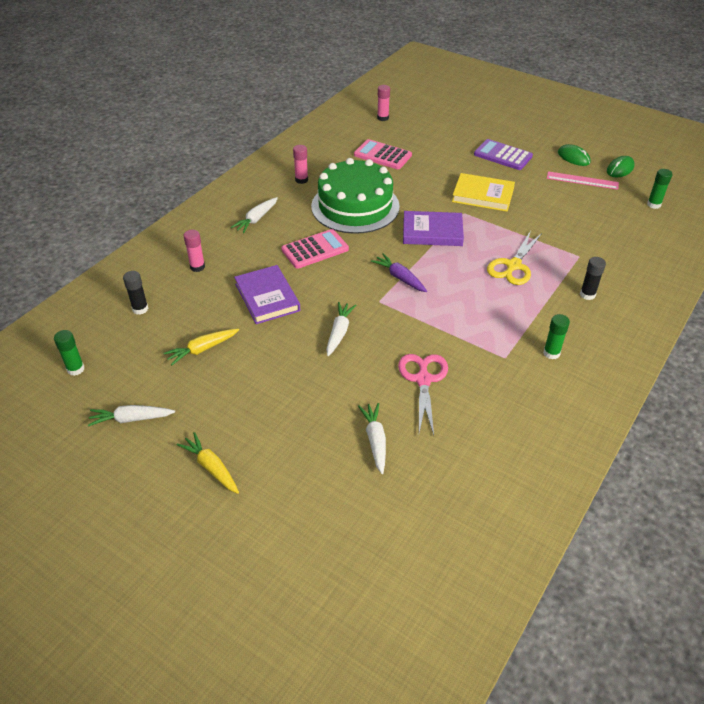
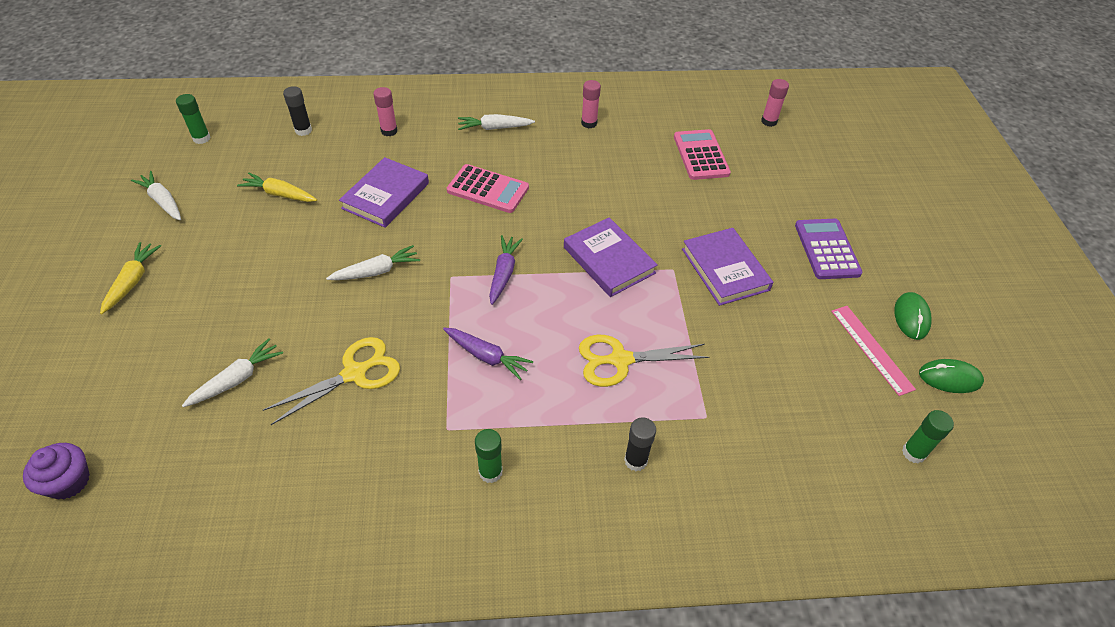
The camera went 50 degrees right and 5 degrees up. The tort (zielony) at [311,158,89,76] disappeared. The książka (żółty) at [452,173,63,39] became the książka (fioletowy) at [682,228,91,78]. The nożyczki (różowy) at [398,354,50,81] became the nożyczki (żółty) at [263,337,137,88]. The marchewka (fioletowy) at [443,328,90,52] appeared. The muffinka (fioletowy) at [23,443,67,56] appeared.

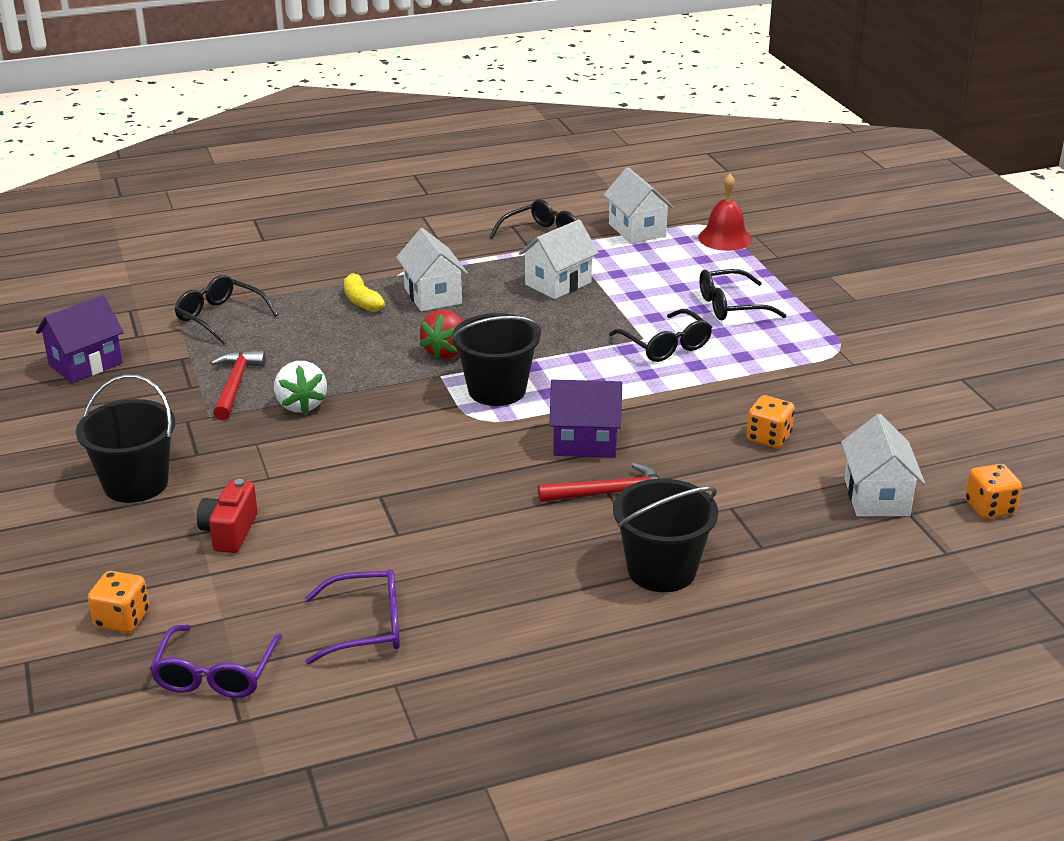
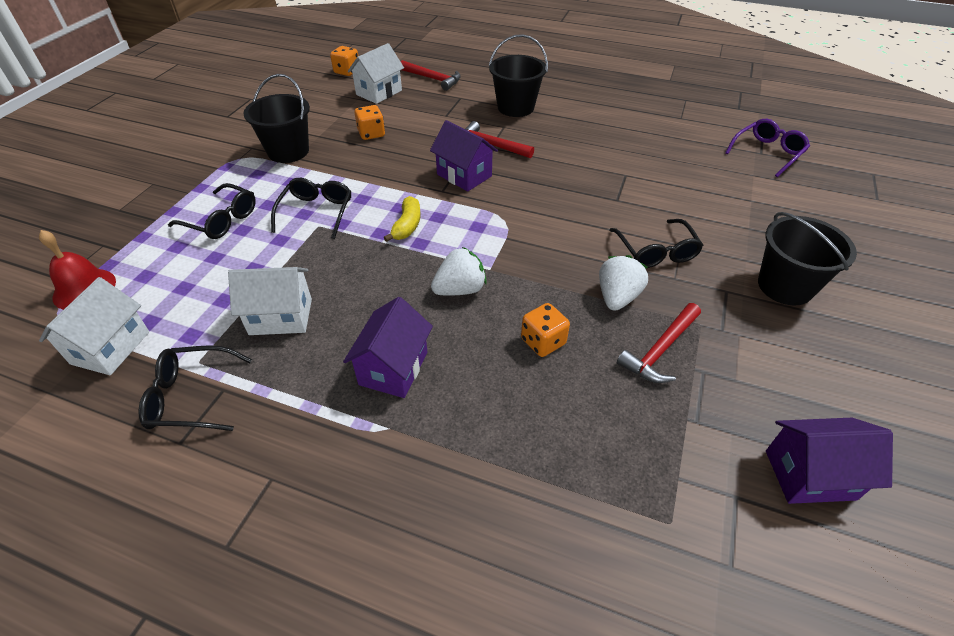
The camera went 140 degrees left and 15 degrees up. The domek (biały) at [396,228,72,83] became the domek (fioletowy) at [343,297,90,101]. The banan (żółty) moved from [344,271,41,41] to [384,196,37,46]. The okulary (czarny) moved from [174,275,104,70] to [610,219,94,49]. The truskawka (czerwony) at [419,310,45,50] became the truskawka (biały) at [431,247,56,49]. The wiadro (czarny) moved from [451,313,90,93] to [243,74,67,89]. The aparat fotograficzny (czerwony) at [197,479,61,74] disappeared. The okulary (fioletowy) at [305,569,95,96] disappeared. The kostka do gry (pomarańczowy) moved from [88,571,61,62] to [521,303,49,54]. The młotek (czerwony) at [401,60,60,31] appeared.

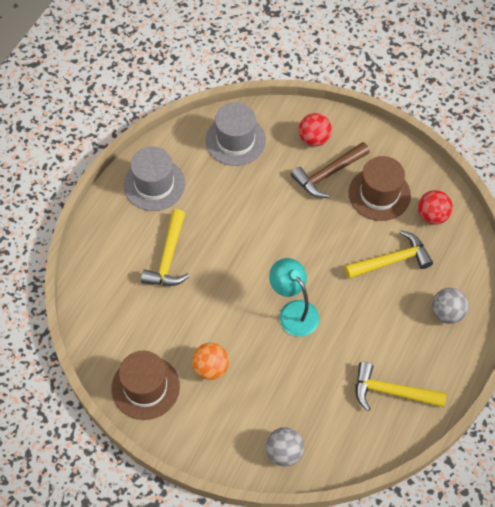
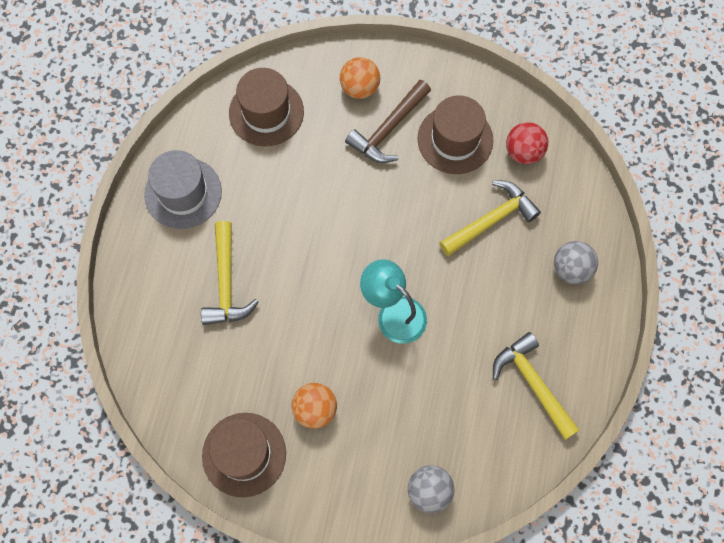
The camera went 15 degrees left and 10 degrees up. The kapelusz (szary) at [206,103,60,63] became the kapelusz (brązowy) at [229,68,75,78]. The piłka (czerwony) at [299,113,33,33] became the piłka (pomarańczowy) at [340,57,40,42]. The młotek (żółty) at [356,362,91,49] turned 60 degrees clockwise.

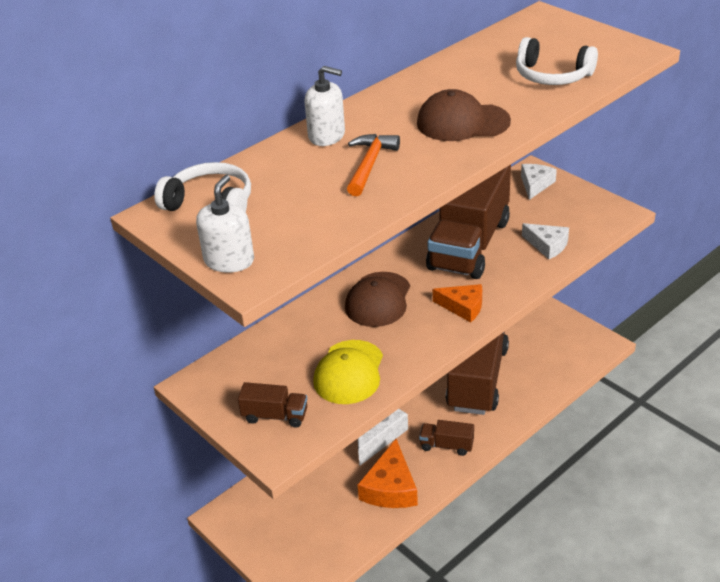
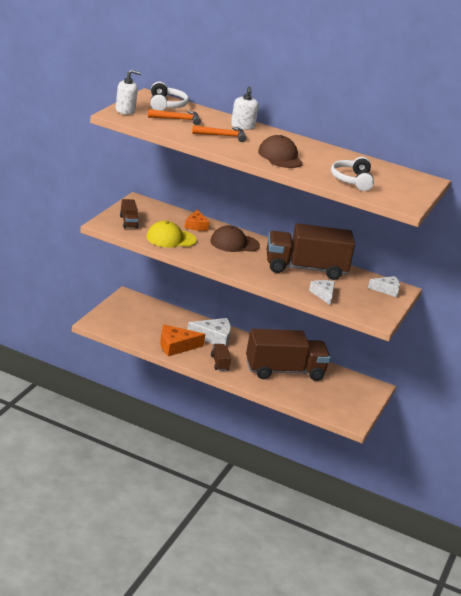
The camera went 60 degrees right and 10 degrees down. The ser (biały) at [522,223,47,36] turned 150 degrees clockwise. The ser (pomarańczowy) moved from [433,284,49,39] to [185,209,25,22]. The młotek (pomarańczowy) at [148,109,53,16] appeared.

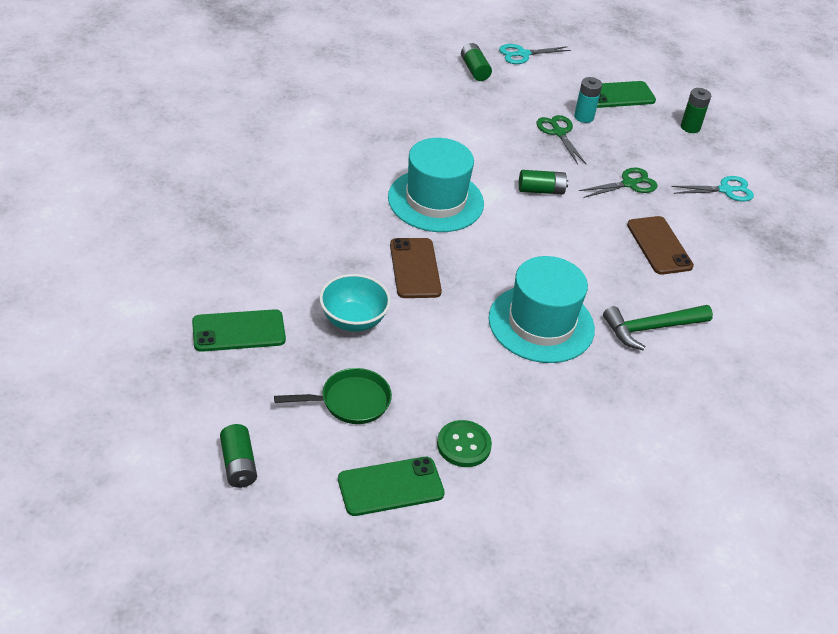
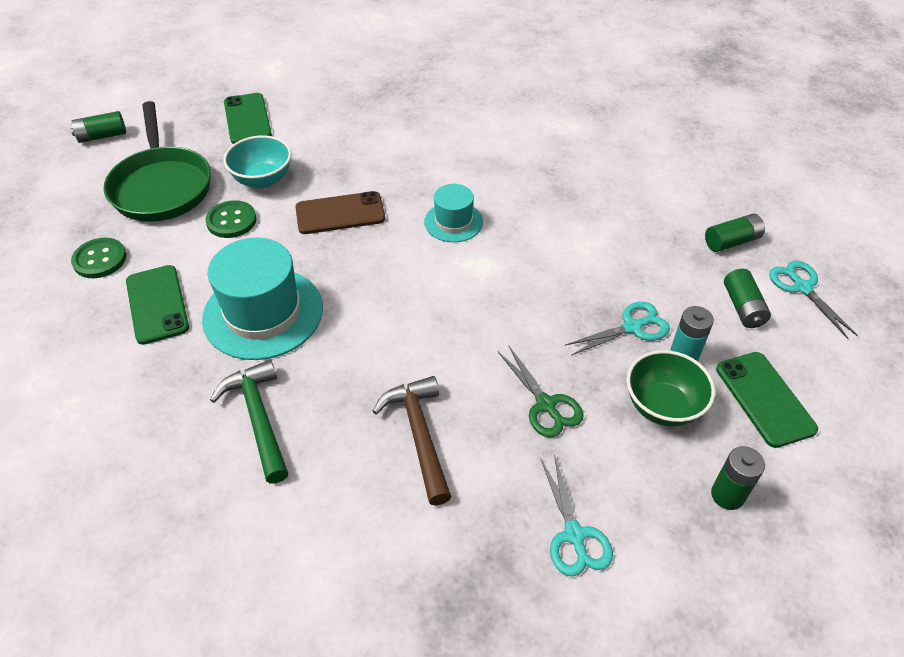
The camera went 90 degrees right and 5 degrees up. The nożyczki (zielony) at [537,115,49,49] became the nożyczki (turkusowy) at [565,302,105,54]. The kapelusz (turkusowy) at [388,138,96,94] changed to 0.55 times the size. The bateria (zielony) moved from [519,170,49,25] to [724,269,47,59]. The telefon (brązowy) at [627,216,67,59] was replaced by the młotek (brązowy) at [373,376,79,129]. The patelnia (zielony) at [274,368,118,56] changed to 1.68 times the size. The telefon (zielony) moved from [338,457,107,59] to [126,265,63,80]. The guzik (zielony) at [206,200,51,38] appeared. The miska (zielony) at [627,350,88,77] appeared.

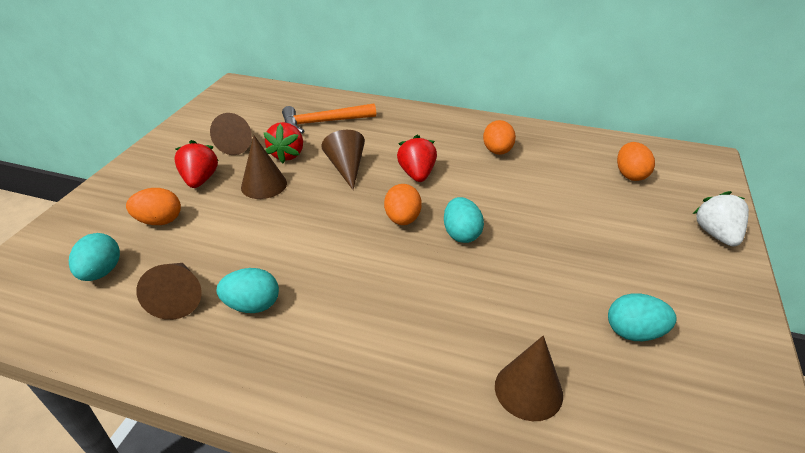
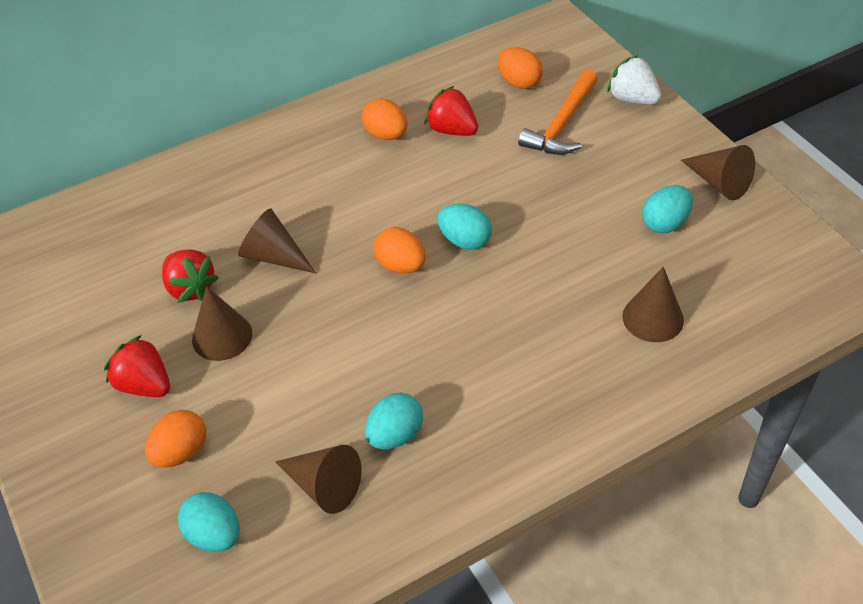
The camera went 45 degrees left and 10 degrees up. The młotek (pomarańczowy) moved from [282,103,94,30] to [518,70,80,85]. The stożek (brązowy) moved from [210,113,42,42] to [681,145,74,55]. The truskawka (czerwony) moved from [397,135,40,47] to [425,86,53,50].

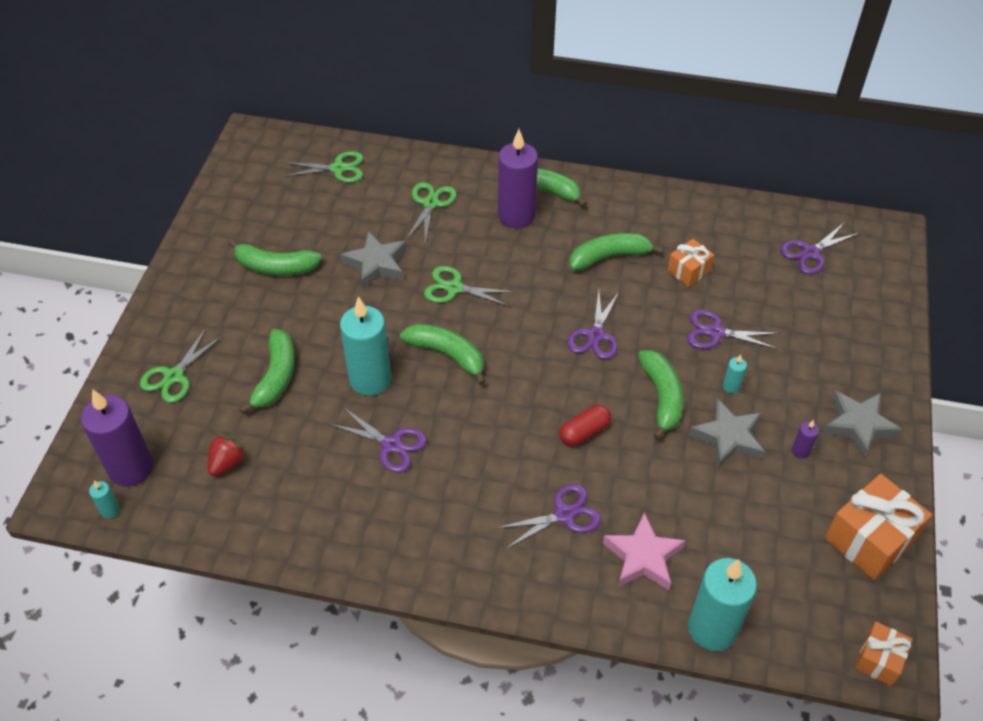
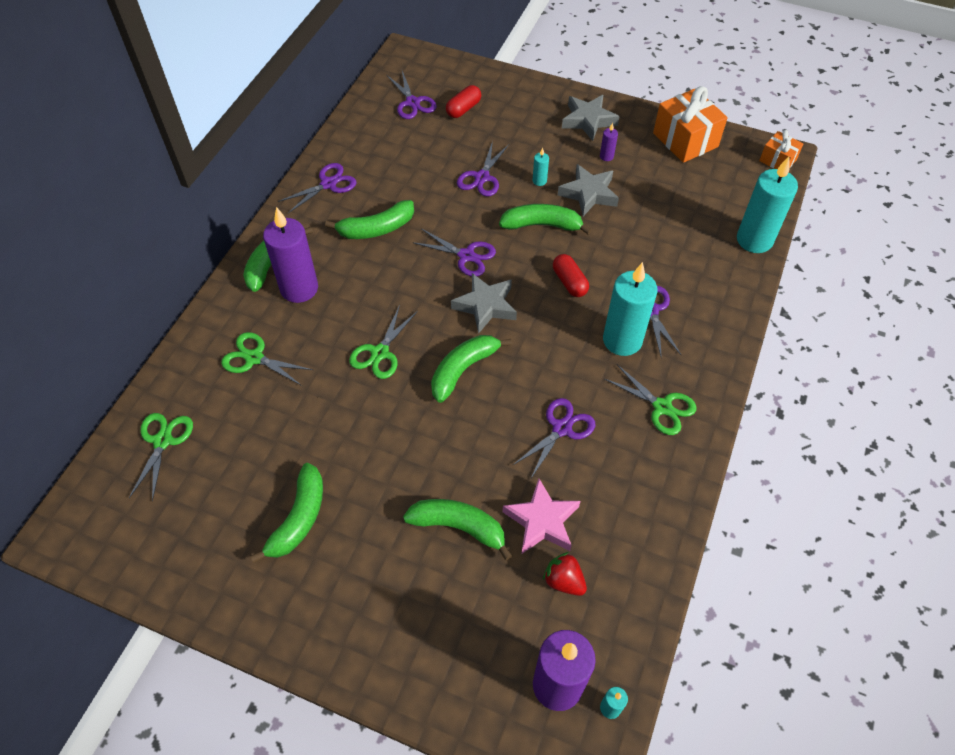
The camera went 80 degrees left and 5 degrees up. The gwiazda (szary) moved from [341,231,66,58] to [451,273,66,61]. The banan (zielony) at [570,233,94,38] turned 105 degrees counterclockwise. The prezent (pomarańczowy) at [668,239,46,48] disappeared. The świeca (turkusowy) moved from [340,296,51,100] to [603,262,55,94]. The nożyczki (zielony) moved from [140,328,82,75] to [605,365,92,70]. The gwiazda (różowy) moved from [603,512,82,78] to [503,479,77,75]. The kapsułka (czerwony) at [446,85,35,33] appeared. The nożyczki (fioletowy) at [278,163,79,50] appeared.

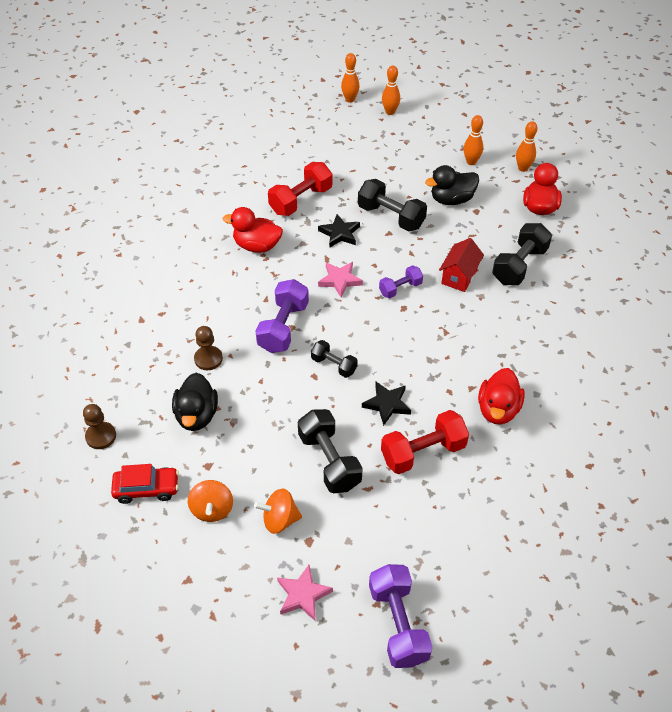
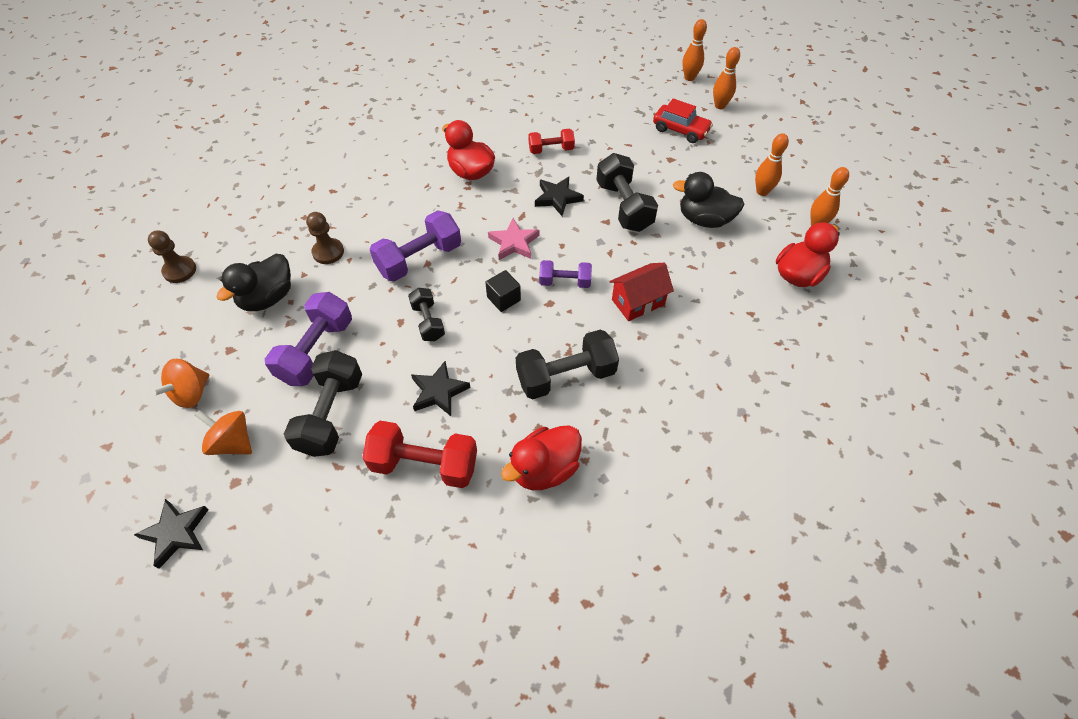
The camera went 35 degrees right and 5 degrees up. The hantel (czerwony) at [268,162,64,54] changed to 0.59 times the size. The hantel (czarny) moved from [492,223,60,62] to [516,329,103,70]. The samochód (czerwony) moved from [111,464,68,40] to [653,98,60,45]. The hantel (fioletowy) moved from [369,564,64,104] to [265,292,87,94]. The gwiazda (różowy) at [277,565,56,56] became the gwiazda (czarny) at [134,499,75,70]. The sześcian (czarny) at [485,270,36,42] appeared.

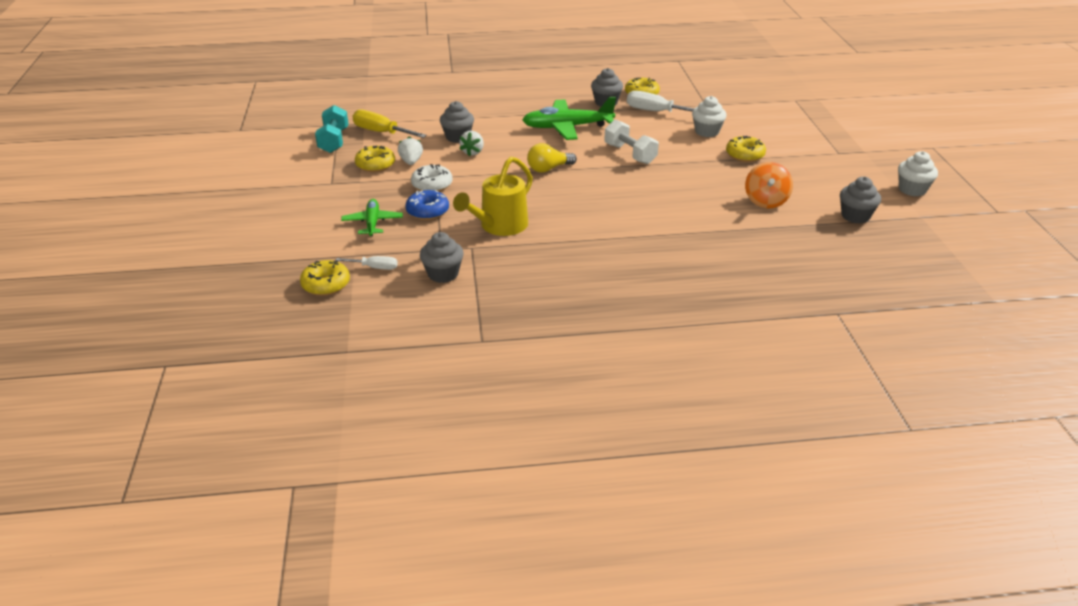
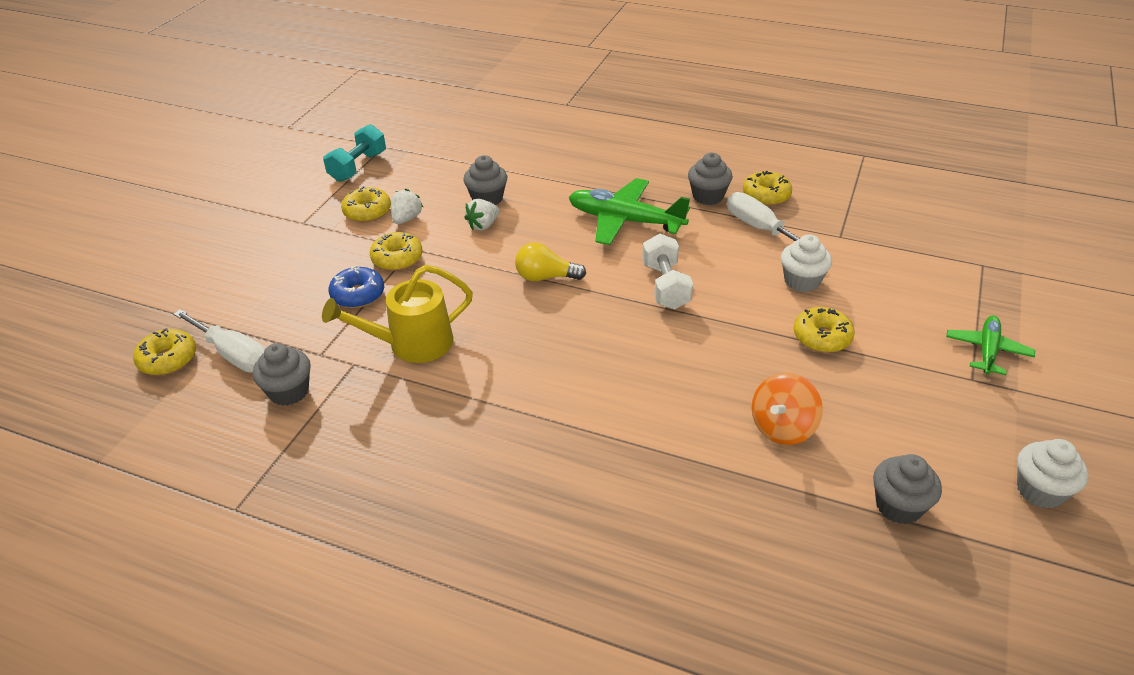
The camera went 30 degrees right and 5 degrees up. The śrubokręt (żółty) at [352,110,75,28] disappeared. The donut (biały) at [411,164,42,28] became the donut (żółty) at [370,232,53,39]. The samolot (zielony) moved from [341,199,62,37] to [946,315,89,60]. The śrubokręt (biały) at [336,256,62,14] changed to 1.75 times the size.

